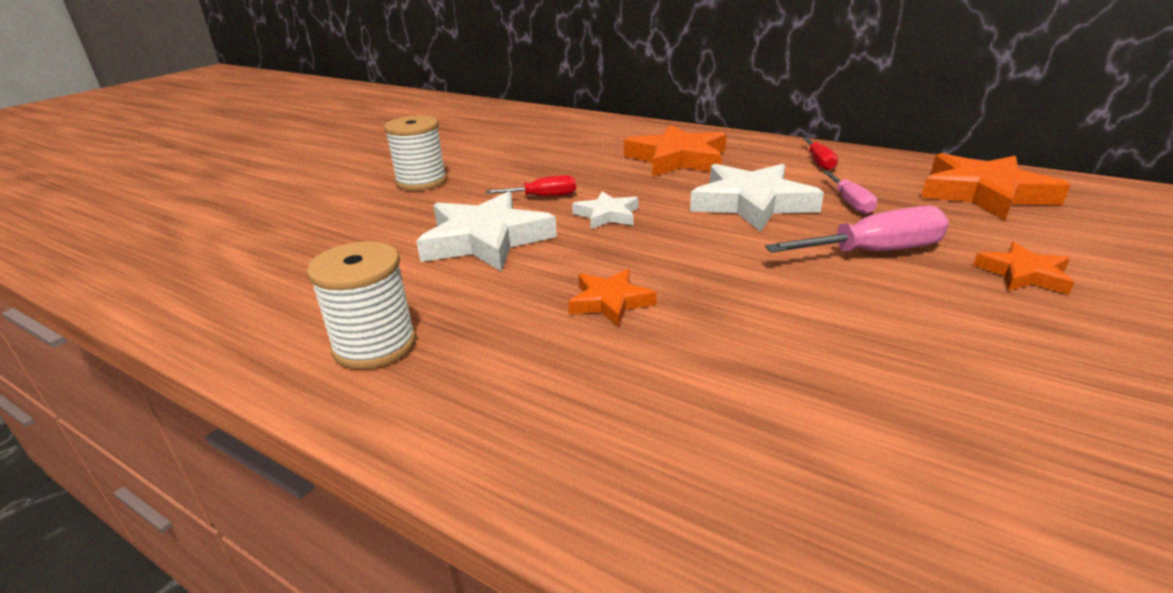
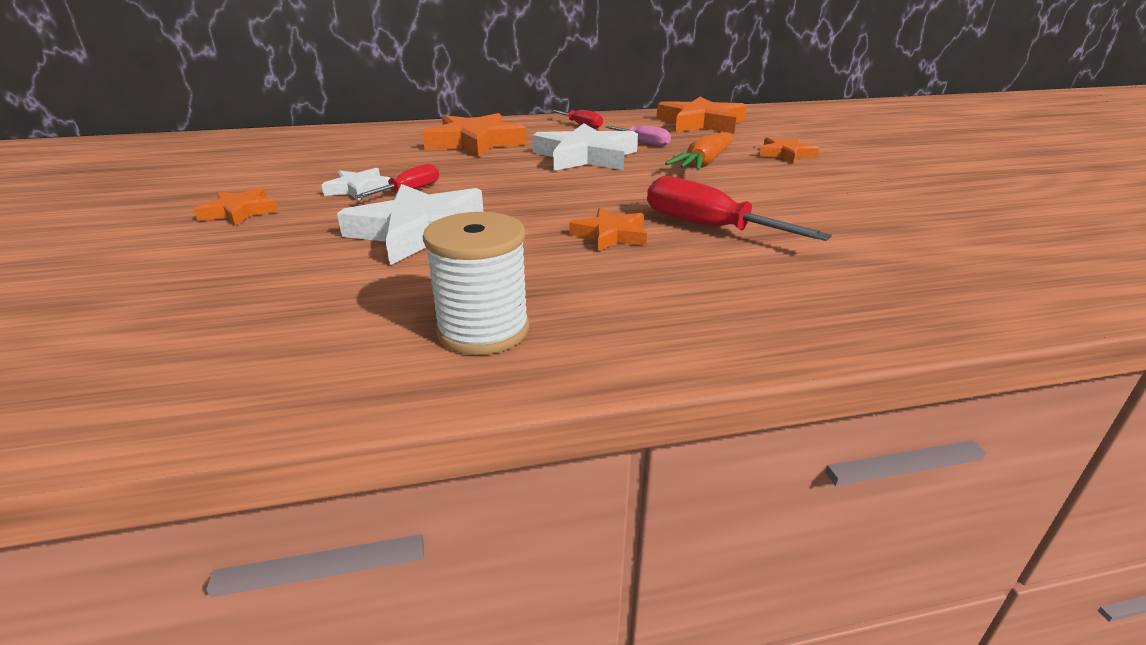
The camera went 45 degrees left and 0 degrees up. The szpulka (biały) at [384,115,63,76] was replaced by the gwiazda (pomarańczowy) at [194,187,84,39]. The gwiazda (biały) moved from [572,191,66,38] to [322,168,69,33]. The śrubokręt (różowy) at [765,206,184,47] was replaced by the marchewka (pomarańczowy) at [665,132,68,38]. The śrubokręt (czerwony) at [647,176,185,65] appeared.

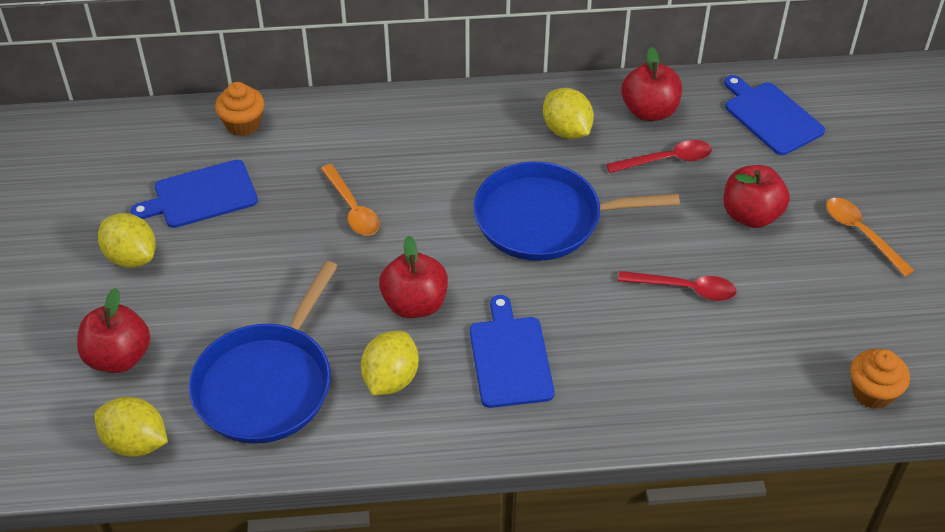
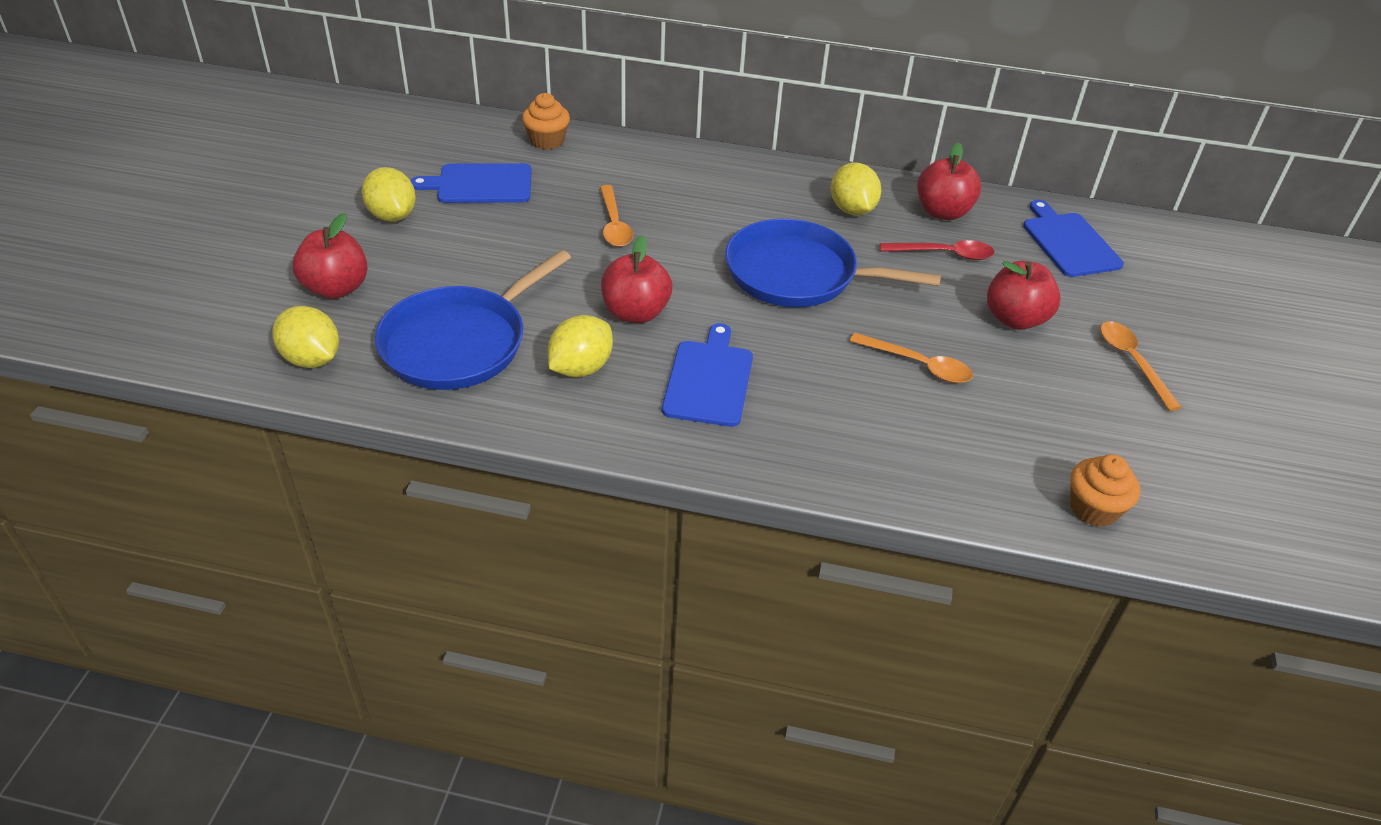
The camera went 15 degrees right and 5 degrees down. The łyżka (czerwony) at [618,271,118,30] became the łyżka (pomarańczowy) at [850,333,123,50].

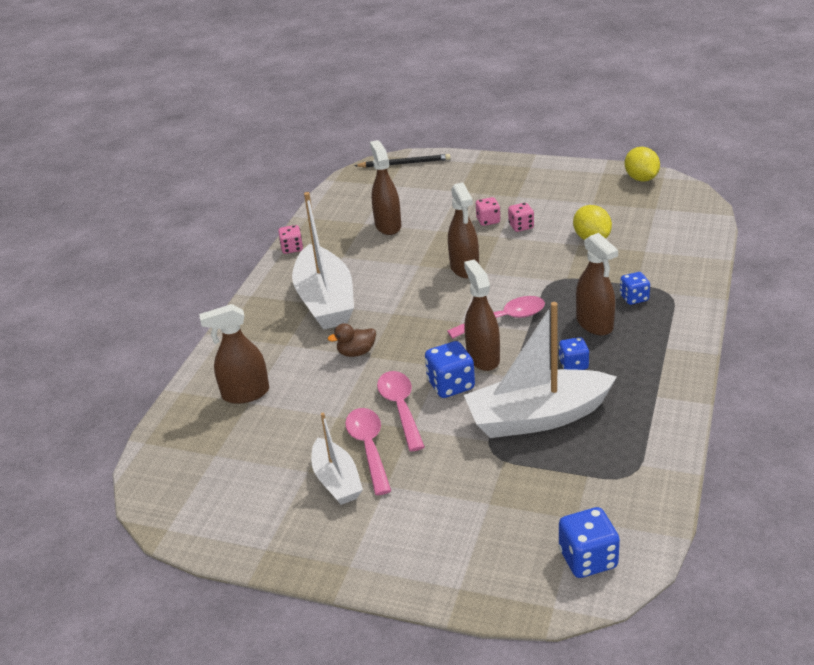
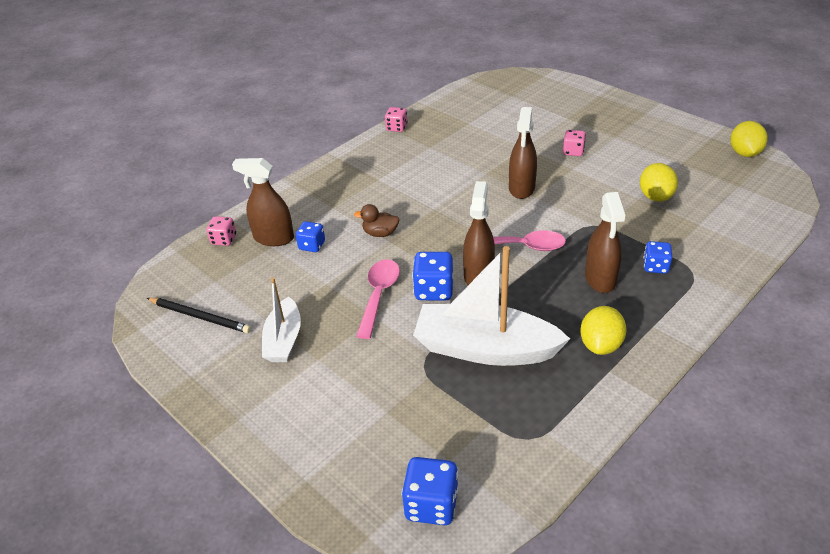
The camera went 25 degrees right and 5 degrees up. The spryskiwacz (brązowy) at [370,140,31,95] disappeared. The ołówek (czarny) moved from [354,154,97,14] to [147,298,104,35]. The łódka (biały) at [292,192,62,138] disappeared. The kostka do gry (różowy) moved from [508,203,26,29] to [206,216,30,30]. The kostka do gry (niebieski) moved from [559,337,30,33] to [296,221,29,31]. The łyżka (różowy) at [345,408,46,87] disappeared. The cytryna (żółty) at [580,306,47,49] appeared.

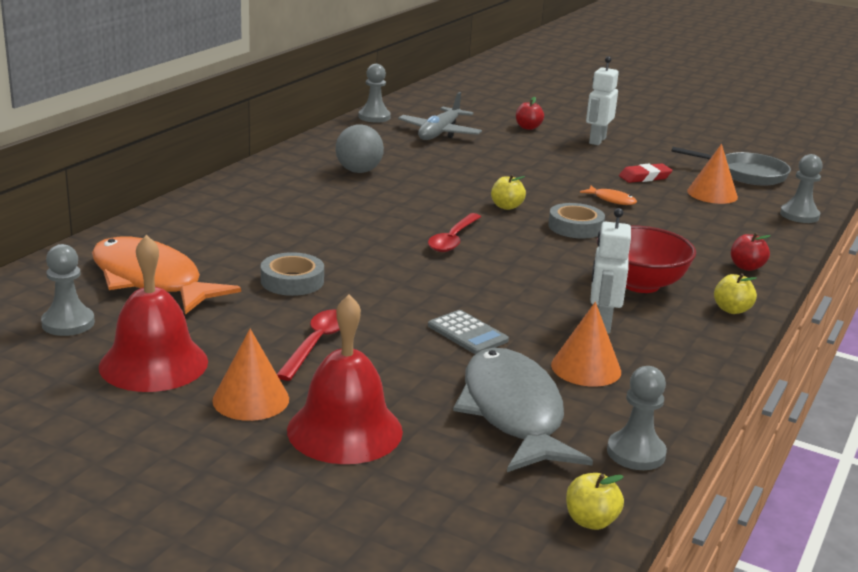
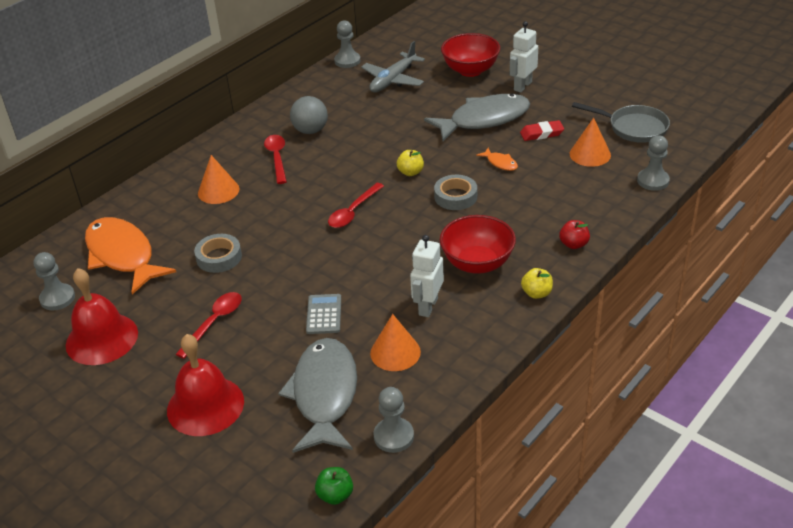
The camera went 15 degrees right and 15 degrees up. The jabłko (czerwony) at [516,97,28,33] was replaced by the miska (czerwony) at [441,33,59,44]. The kalkulator (szary) at [428,310,81,44] turned 150 degrees counterclockwise. The stożek (pomarańczowy) moved from [212,329,77,92] to [198,155,41,49]. The jabłko (żółty) at [566,473,58,57] became the jabłko (zielony) at [315,467,38,38]. The ryba (szary) at [424,94,106,47] appeared. The łyżka (czerwony) at [264,135,23,49] appeared.

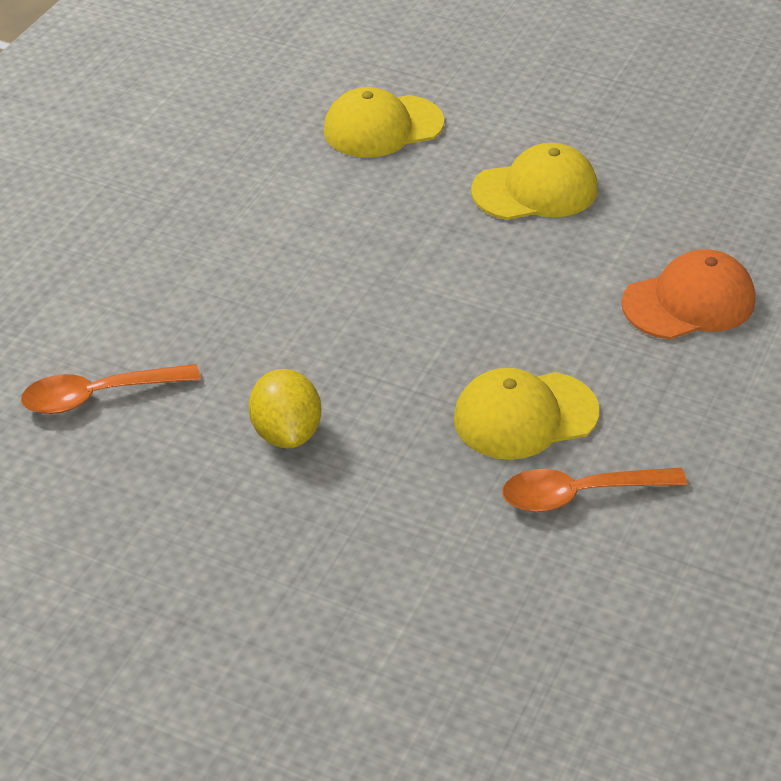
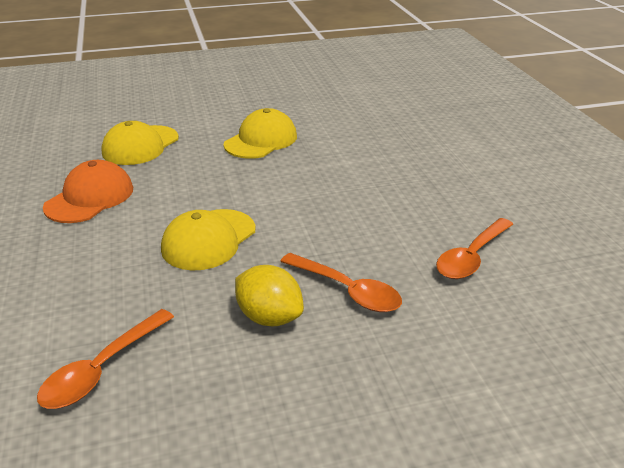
The camera went 40 degrees left and 10 degrees down. The czapka (pomarańczowy) moved from [621,249,134,91] to [43,160,90,63]. The czapka (żółty) moved from [454,368,146,92] to [161,209,95,61]. The łyżka (pomarańczowy) at [280,253,122,59] appeared.

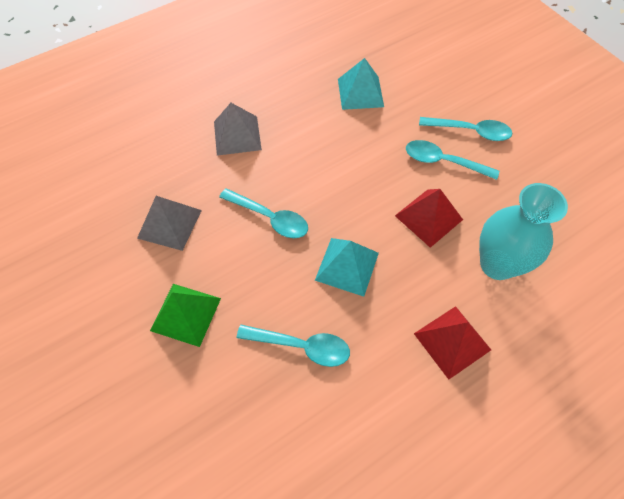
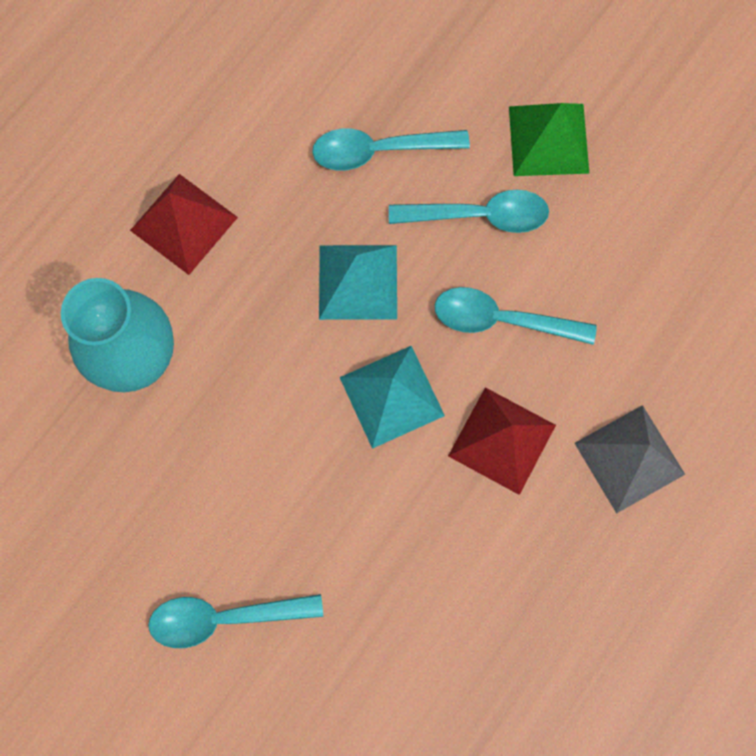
The camera went 160 degrees right and 15 degrees up. The piramida (turkusowy) moved from [338,58,46,52] to [340,346,105,103]. The łyżka (turkusowy) moved from [406,140,93,40] to [389,190,160,43]. The piramida (czerwony) moved from [395,189,68,59] to [448,387,108,108]. The piramida (szary) at [137,196,65,55] disappeared.

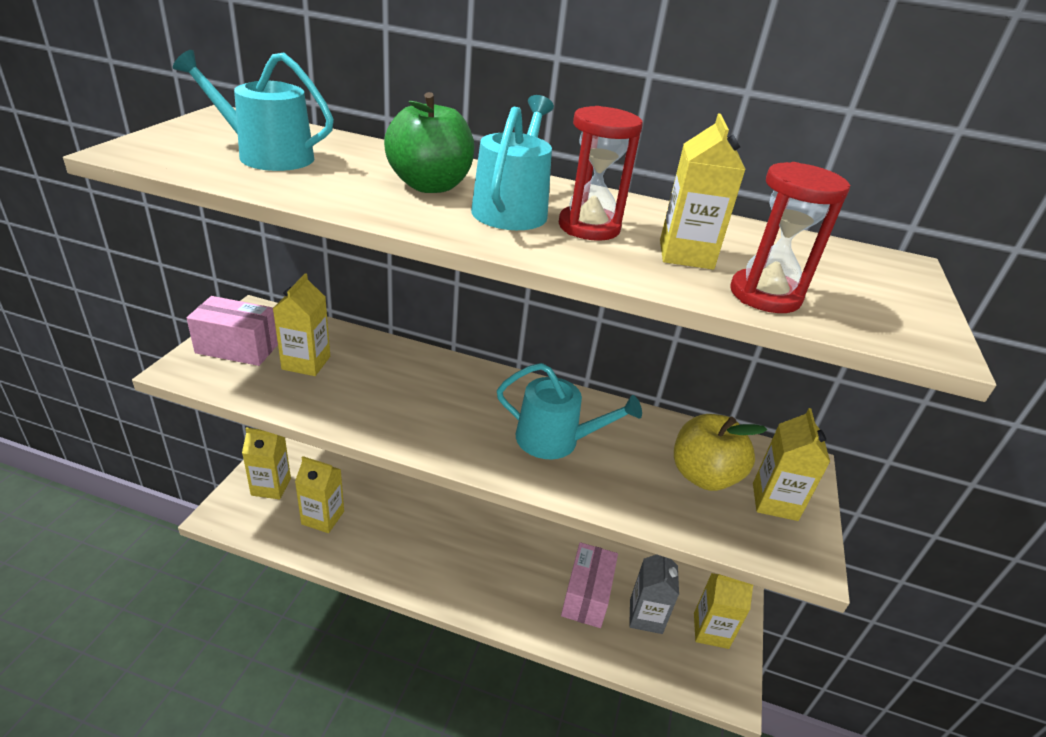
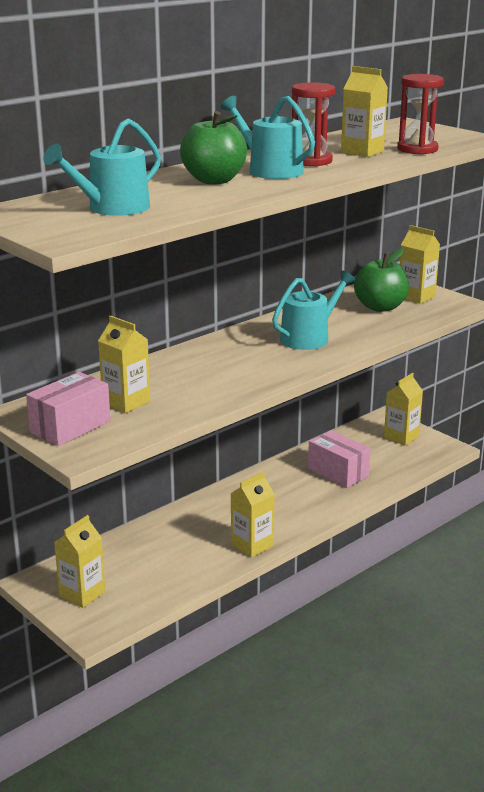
The camera went 55 degrees left and 10 degrees down. The jabłko (żółty) at [674,414,93,77] became the jabłko (zielony) at [354,248,55,64]. The karton mleka (żółty) moved from [295,456,49,77] to [231,472,44,86]. The karton mleka (szary) at [629,554,50,80] disappeared.

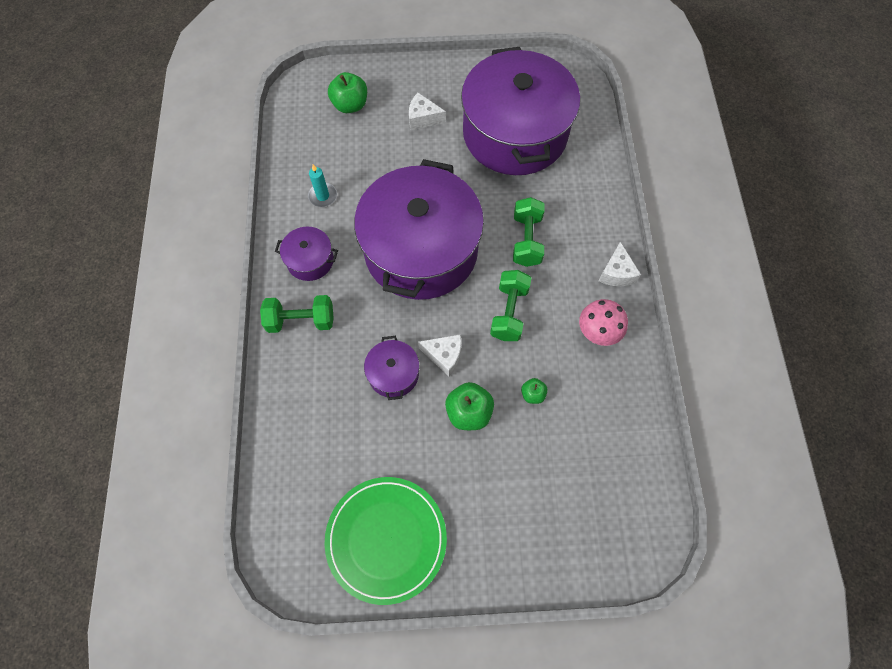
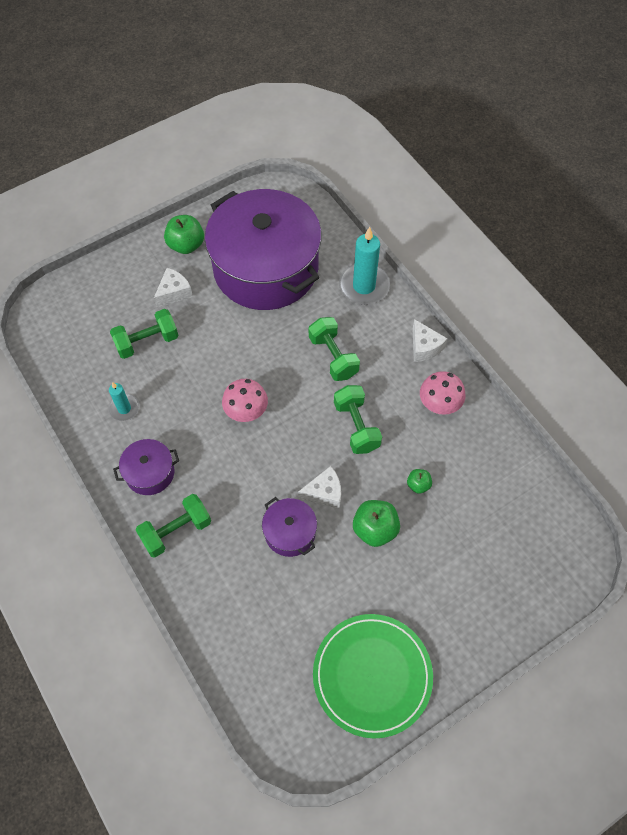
The camera went 30 degrees left and 5 degrees down. The jabłko (zielony) moved from [328,72,39,41] to [164,215,40,39]. The ser (biały) at [409,93,37,37] turned 150 degrees clockwise. The garnek (fioletowy) at [354,159,130,141] was replaced by the grzyb (różowy) at [222,379,46,43]. The świeca (turkusowy) at [339,227,51,78] appeared. The hantel (zielony) at [110,309,68,50] appeared.

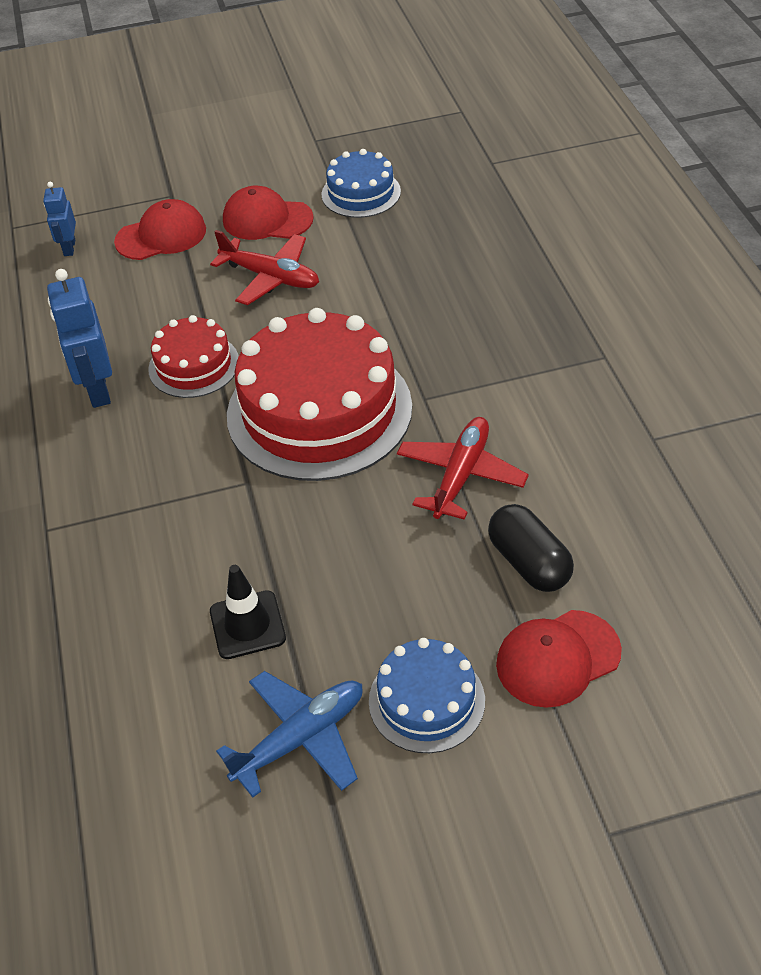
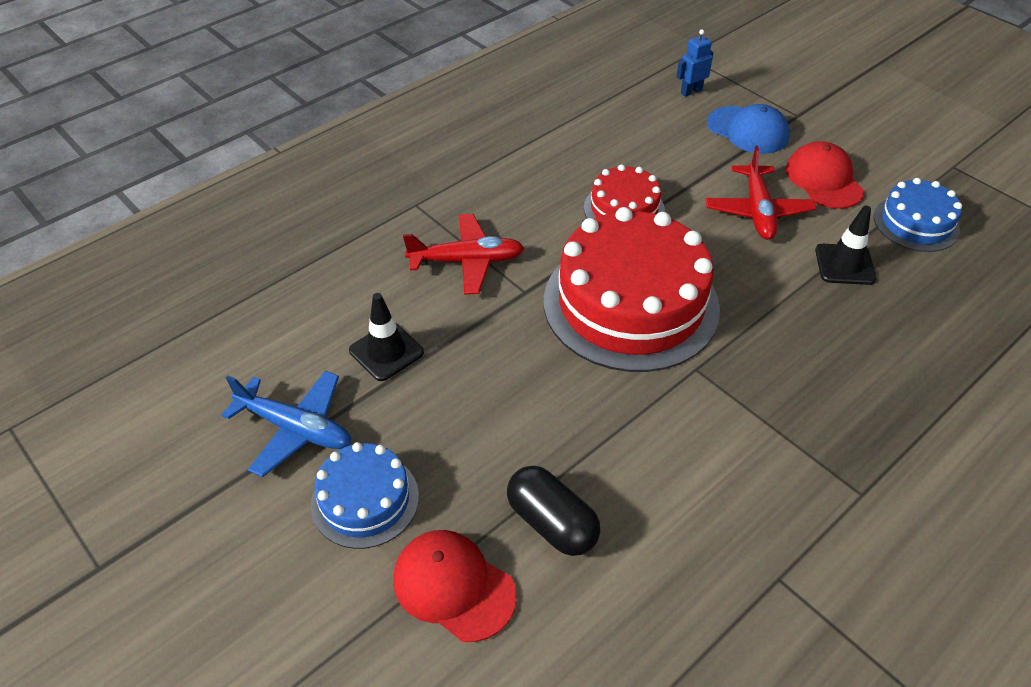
The camera went 60 degrees right and 0 degrees up. The czapka (czerwony) at [114,199,92,61] became the czapka (niebieski) at [707,104,83,50]. The robot (niebieski) at [47,269,65,139] disappeared. The samolot (czerwony) moved from [397,417,132,103] to [403,214,121,81]. The kapsułka (czarny) at [488,504,86,88] turned 75 degrees counterclockwise. The pachołek (czarny) at [815,206,61,79] appeared.

